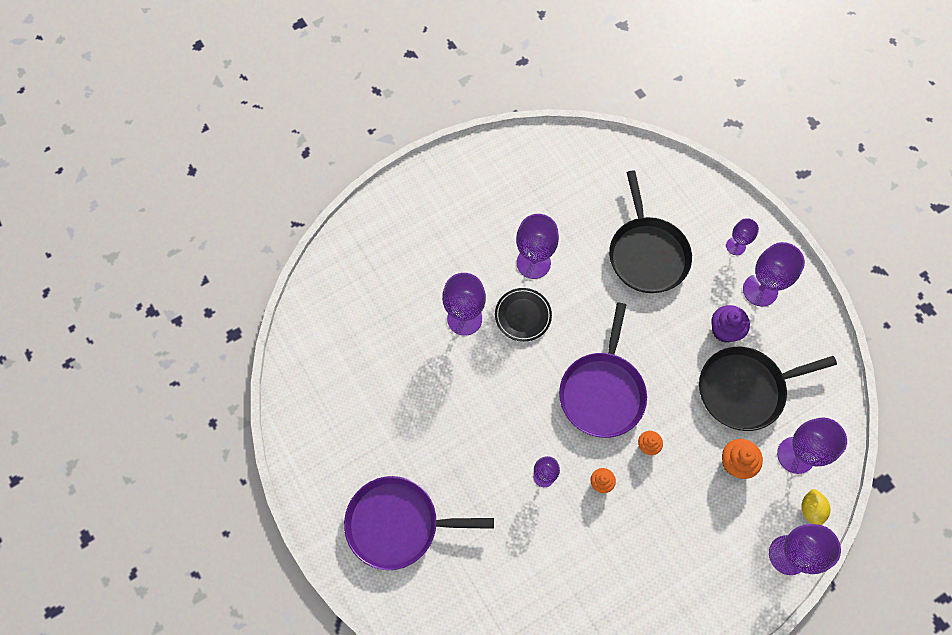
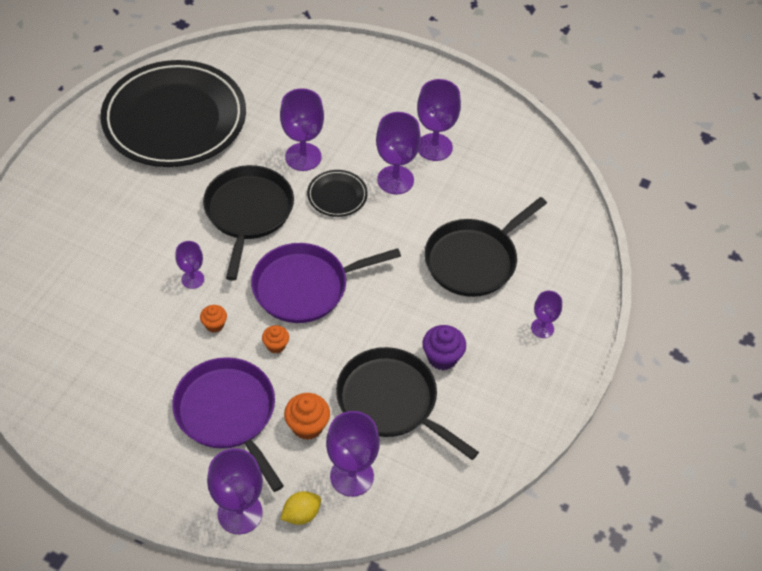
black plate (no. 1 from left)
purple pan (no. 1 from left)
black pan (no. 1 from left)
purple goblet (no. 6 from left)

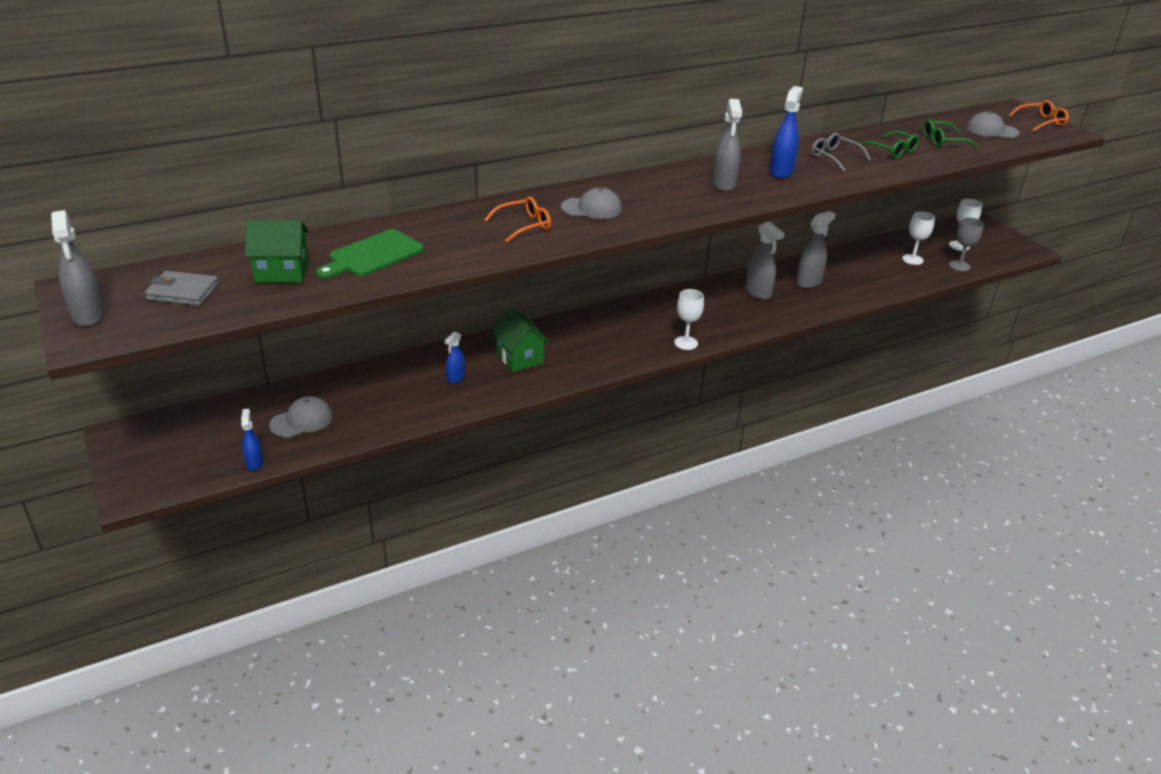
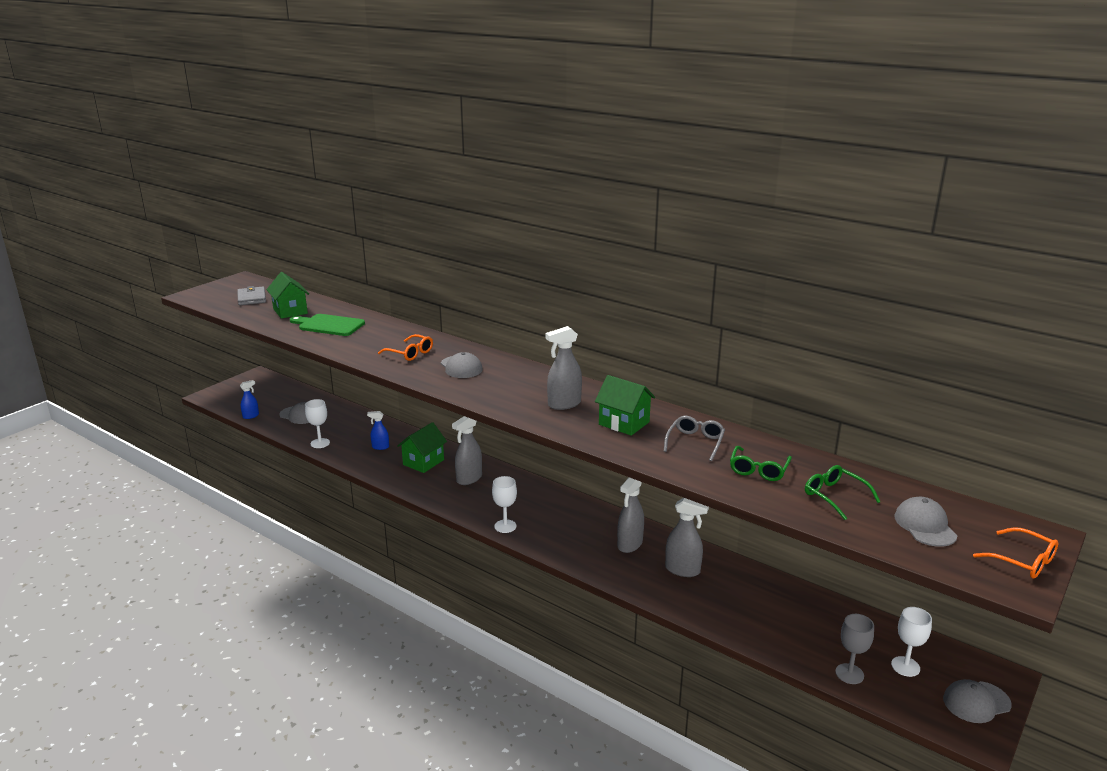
white goblet (no. 1 from left)
grey spray bottle (no. 1 from left)
green house (no. 3 from left)
grey cap (no. 4 from left)

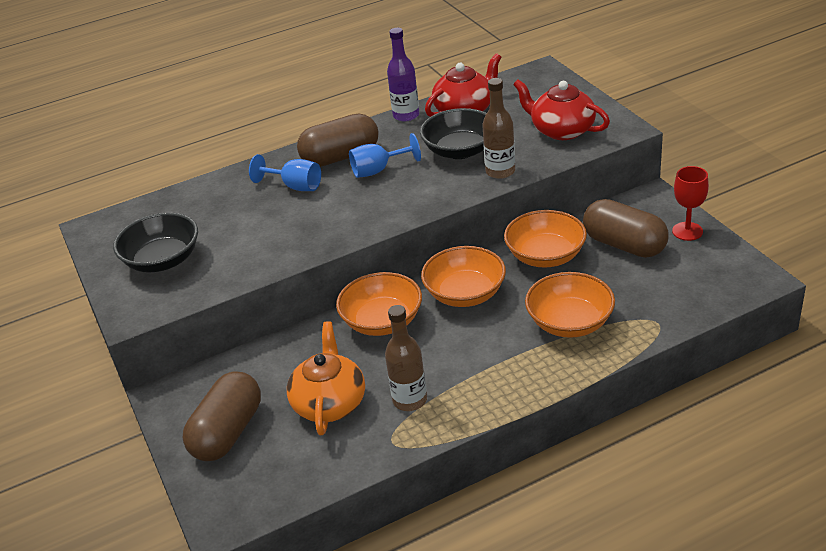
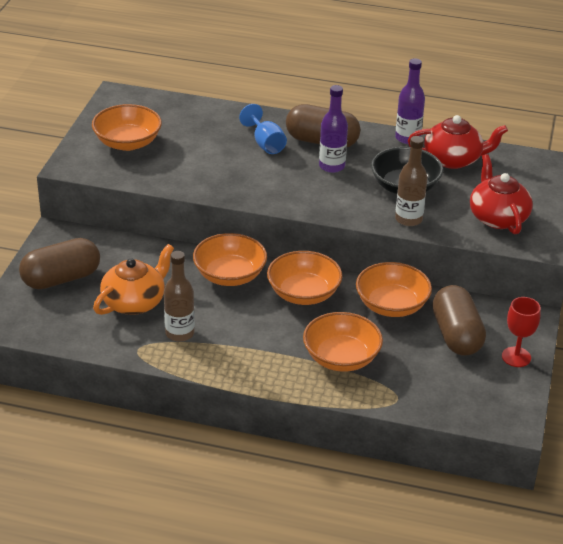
orange bowl (no. 1 from left)
purple bottle (no. 1 from left)

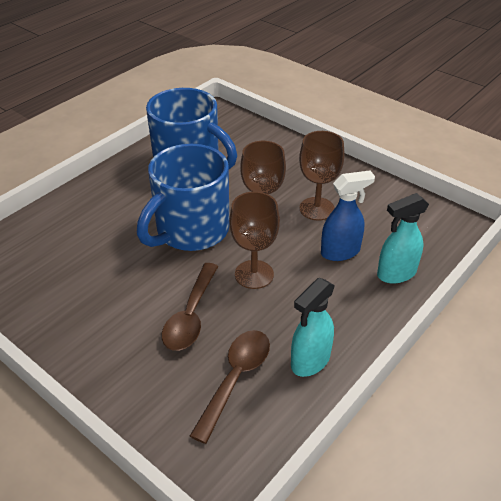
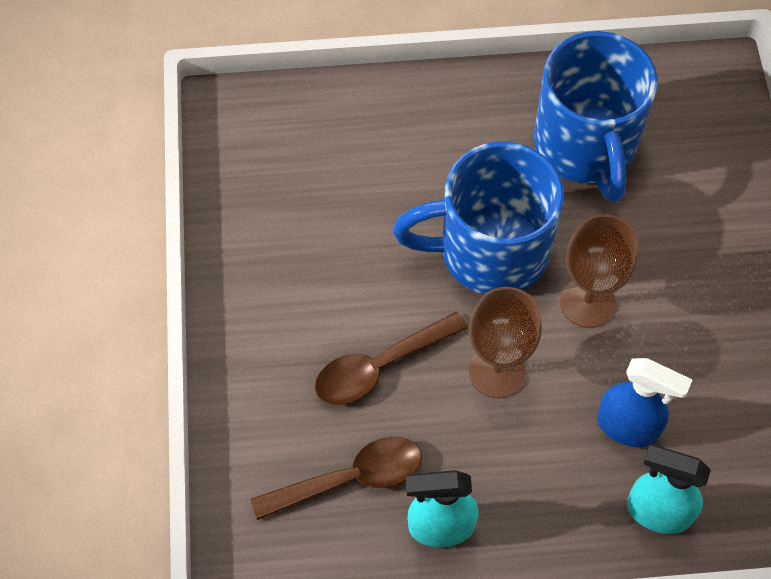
brown goblet (no. 3 from left in the first image)

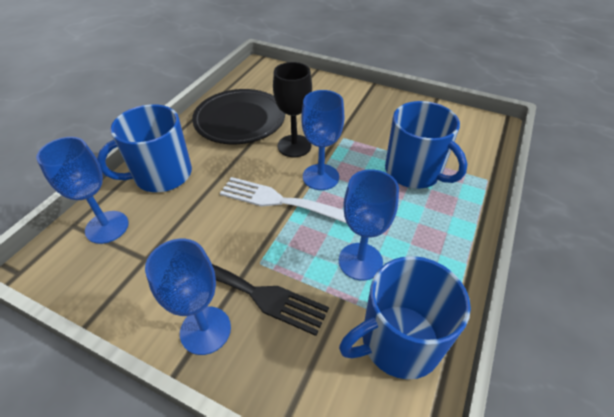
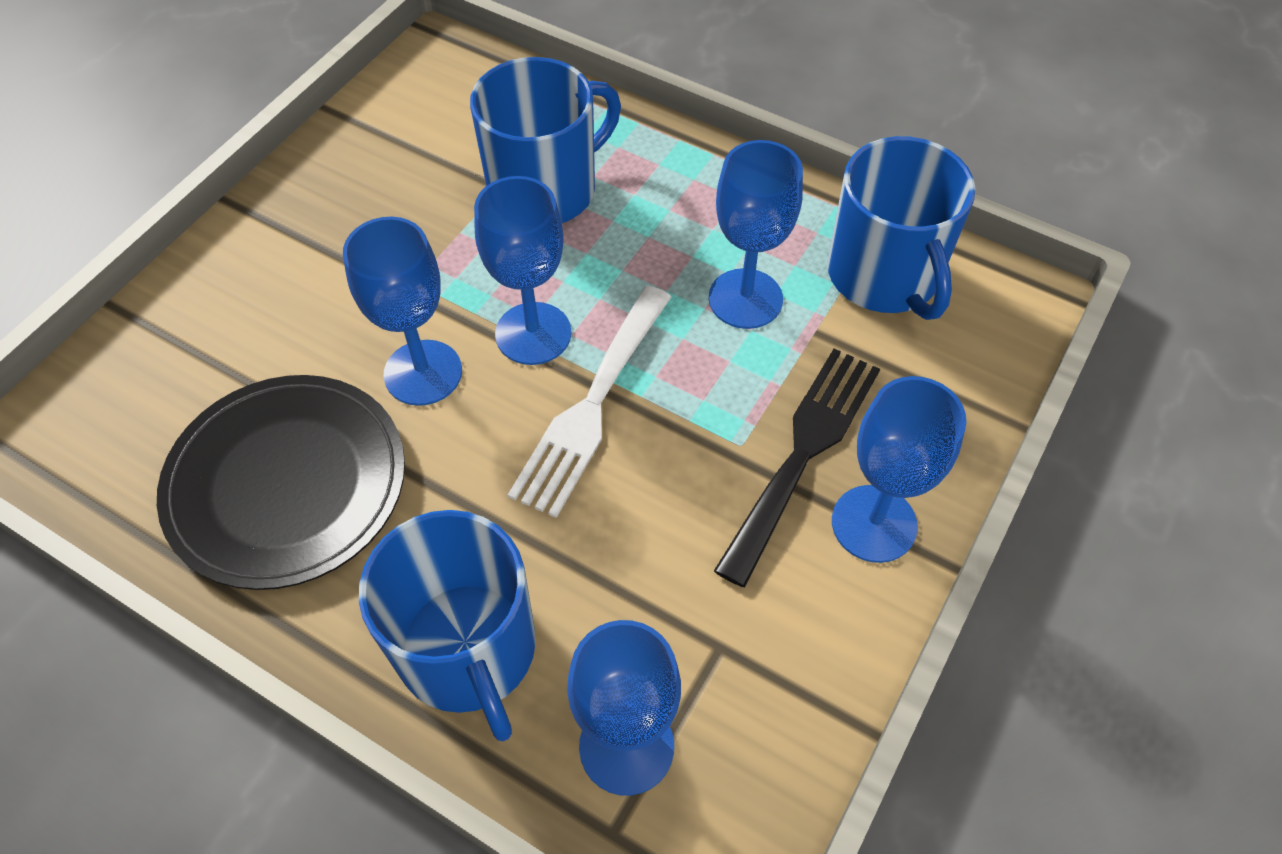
blue goblet (no. 1 from left)

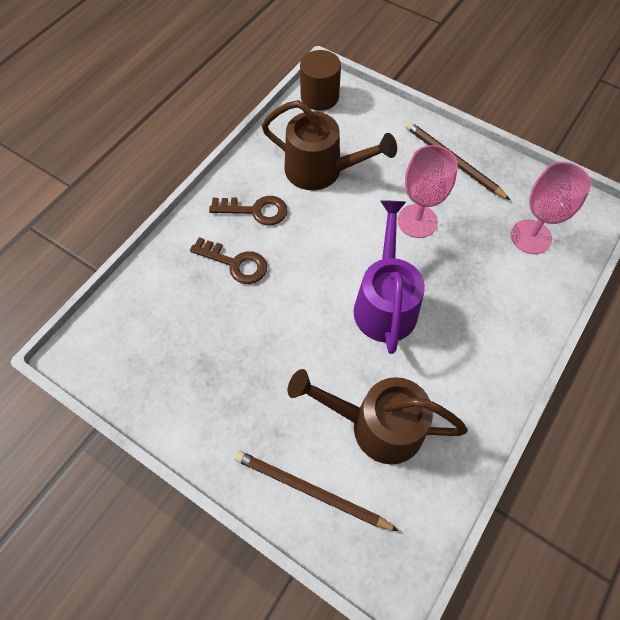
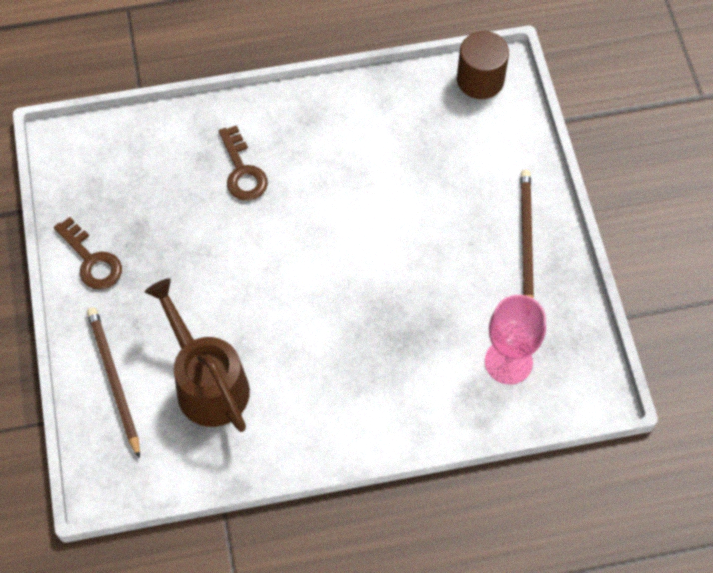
brown key (no. 1 from left)
brown watering can (no. 1 from left in the first image)
purple watering can
pink goblet (no. 1 from left in the first image)

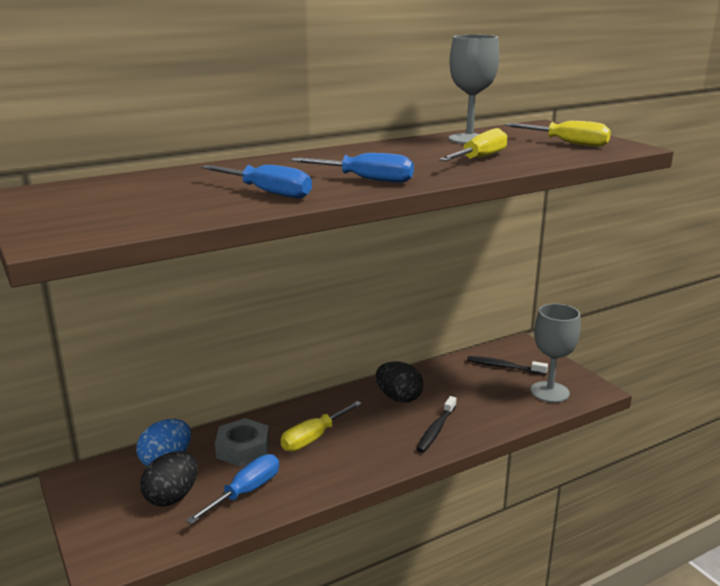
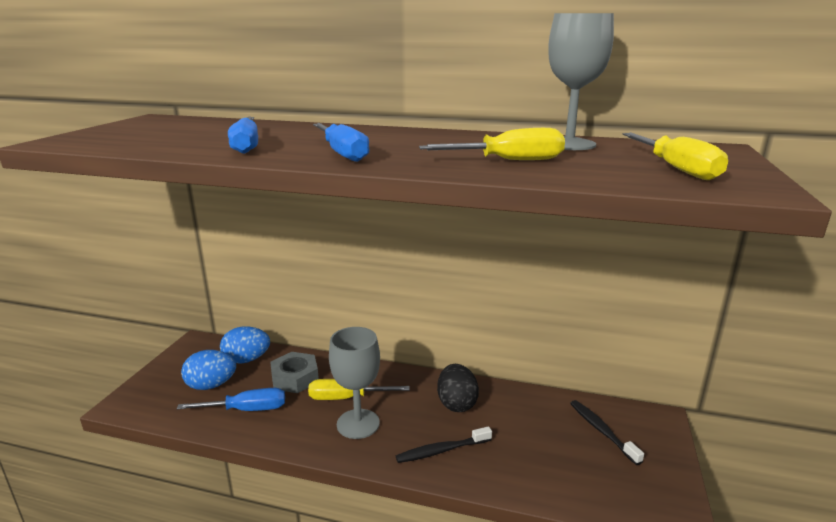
blue egg (no. 1 from left)
grey goblet (no. 1 from left)

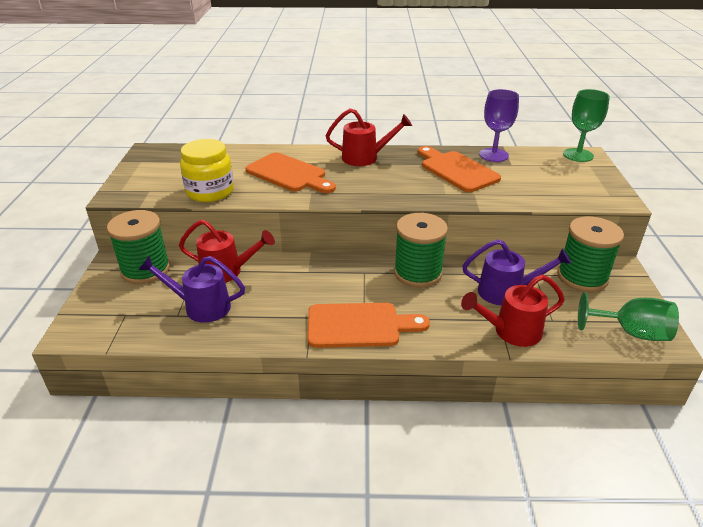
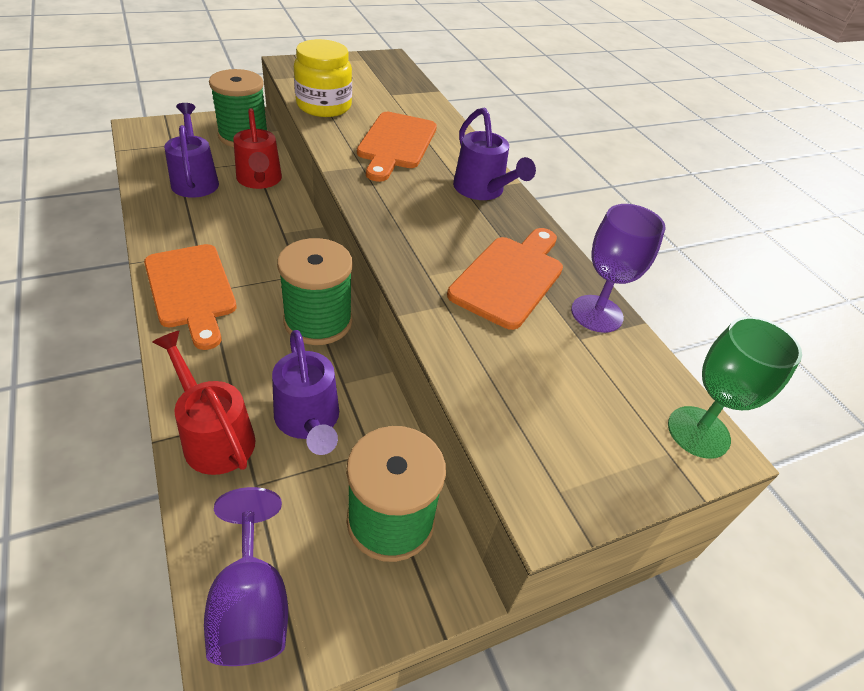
purple goblet (no. 1 from left)
purple watering can (no. 3 from left)

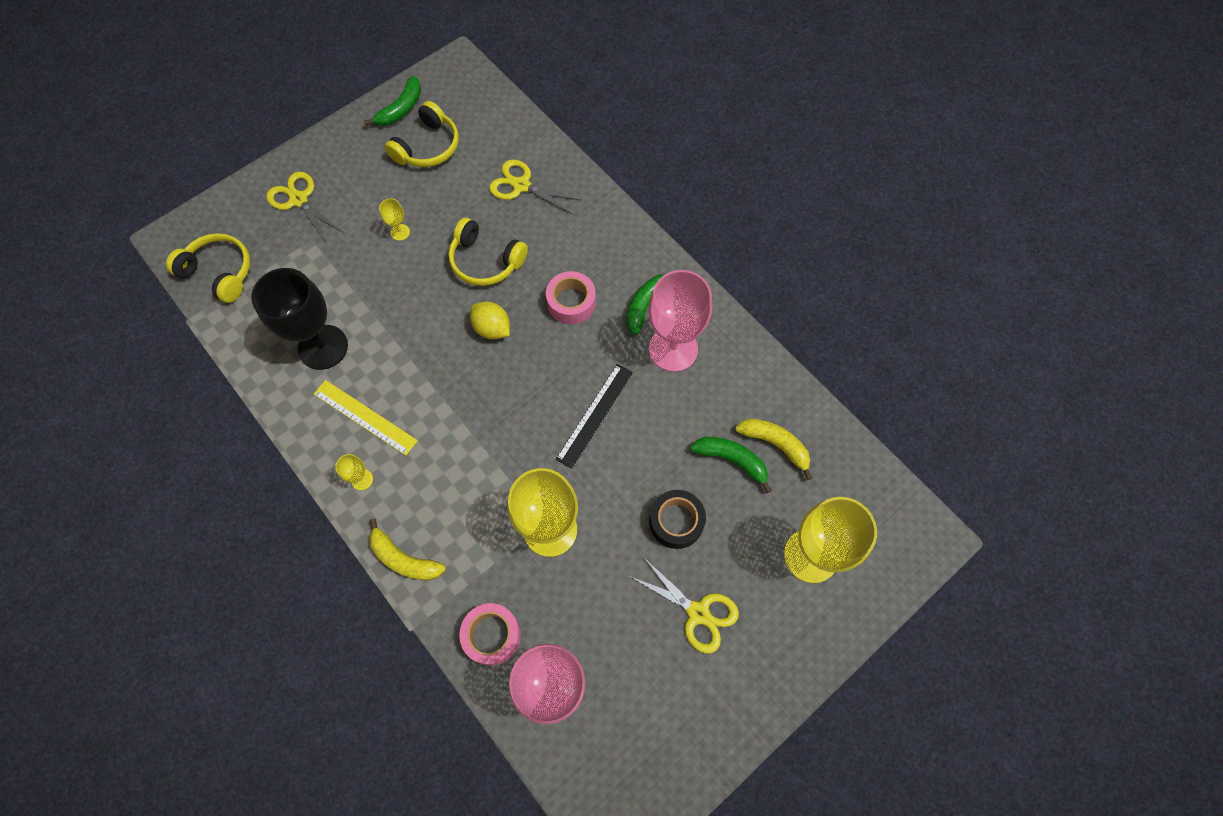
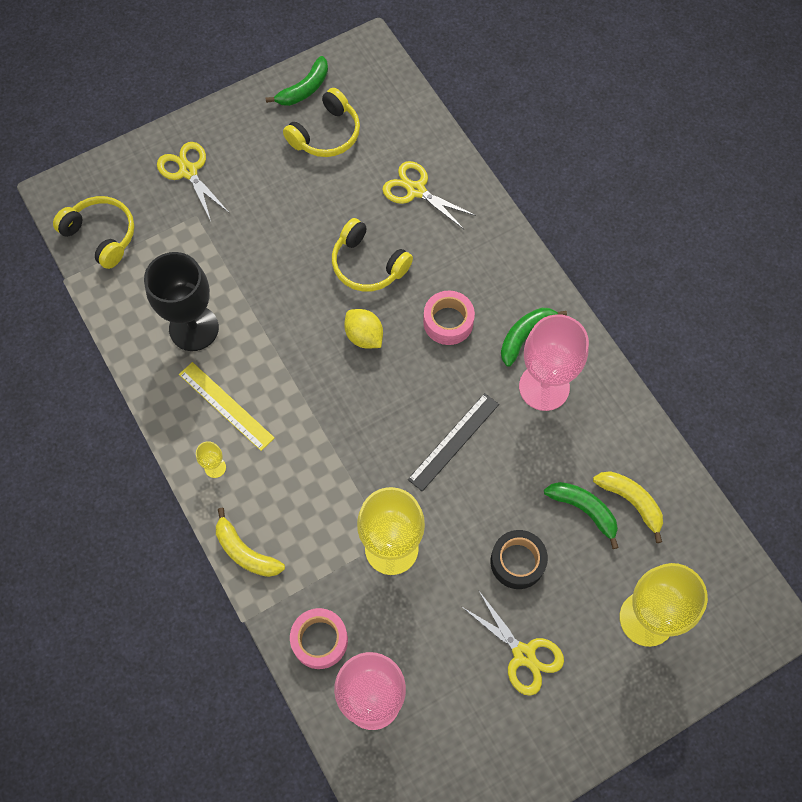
yellow goblet (no. 2 from left in the first image)

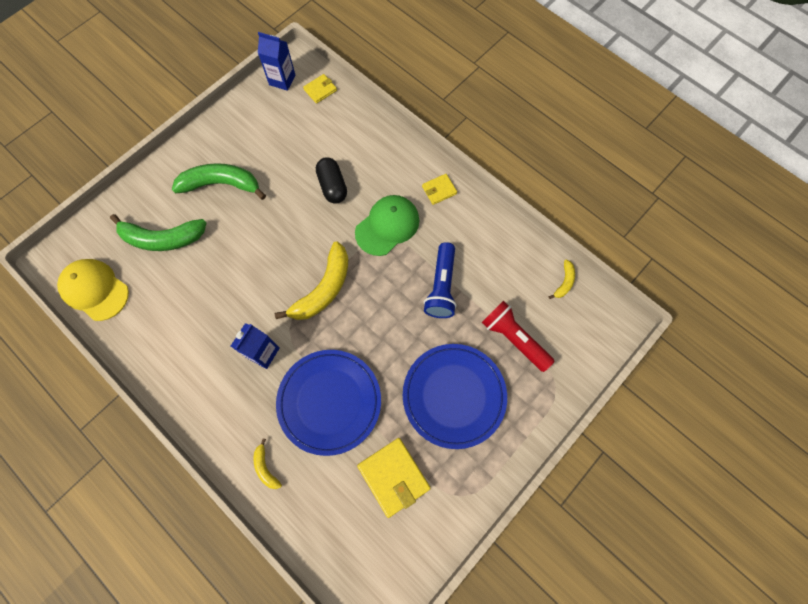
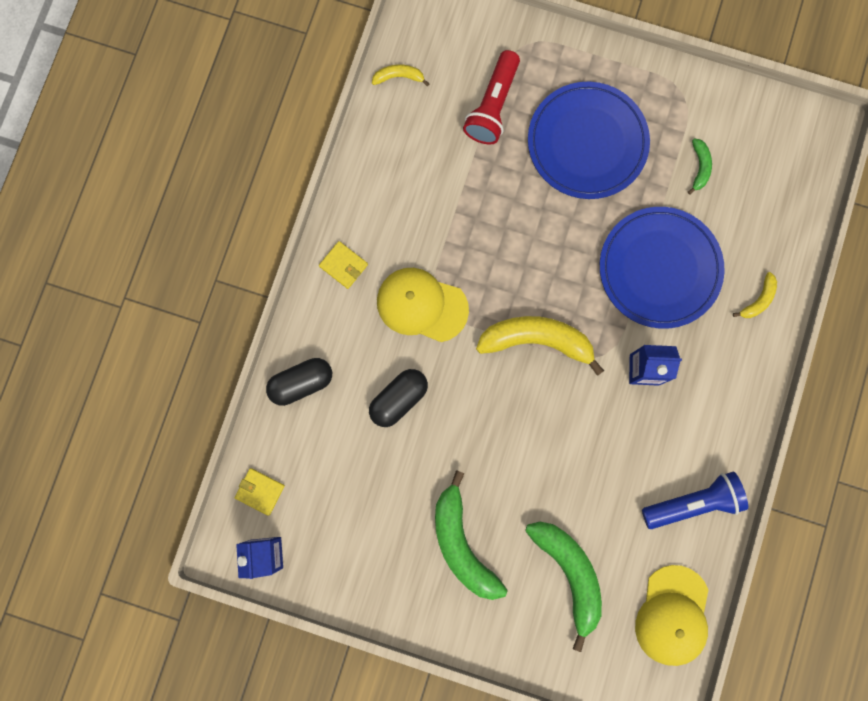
black capsule (no. 1 from left)
yellow cap (no. 1 from left)
blue flashlight
green banana (no. 3 from left)

